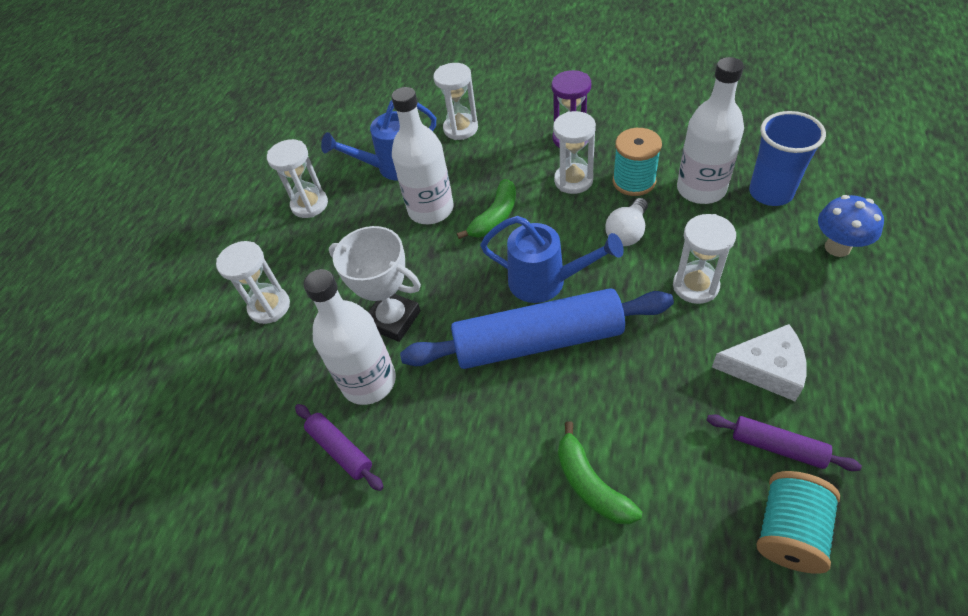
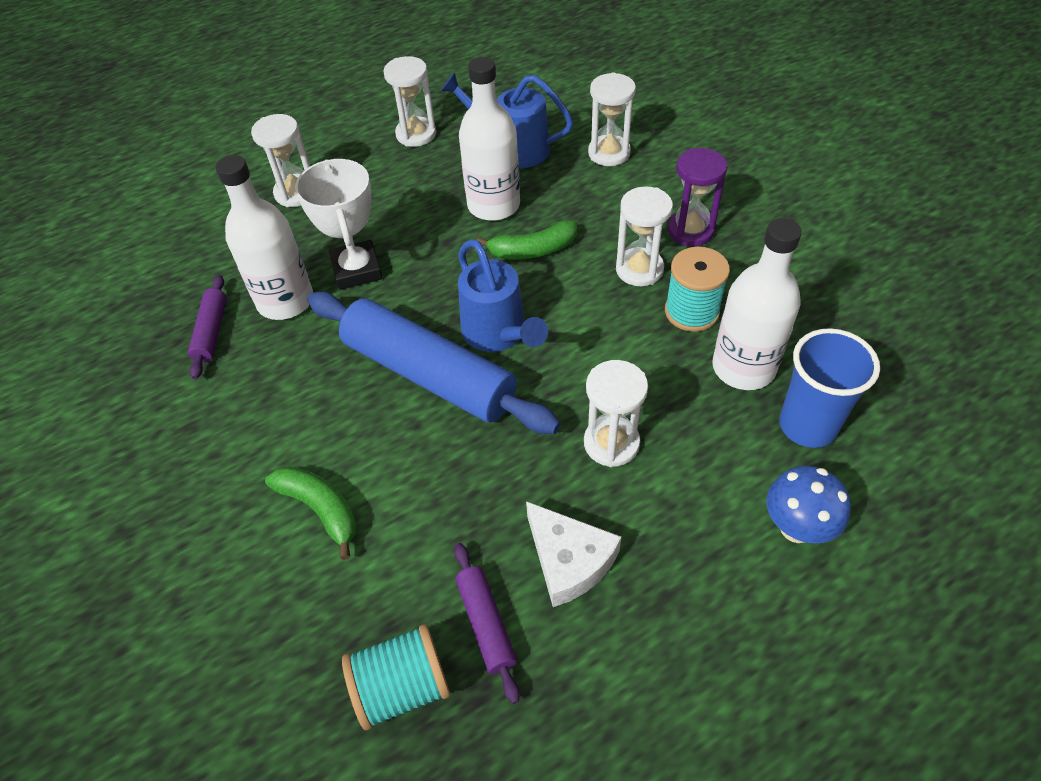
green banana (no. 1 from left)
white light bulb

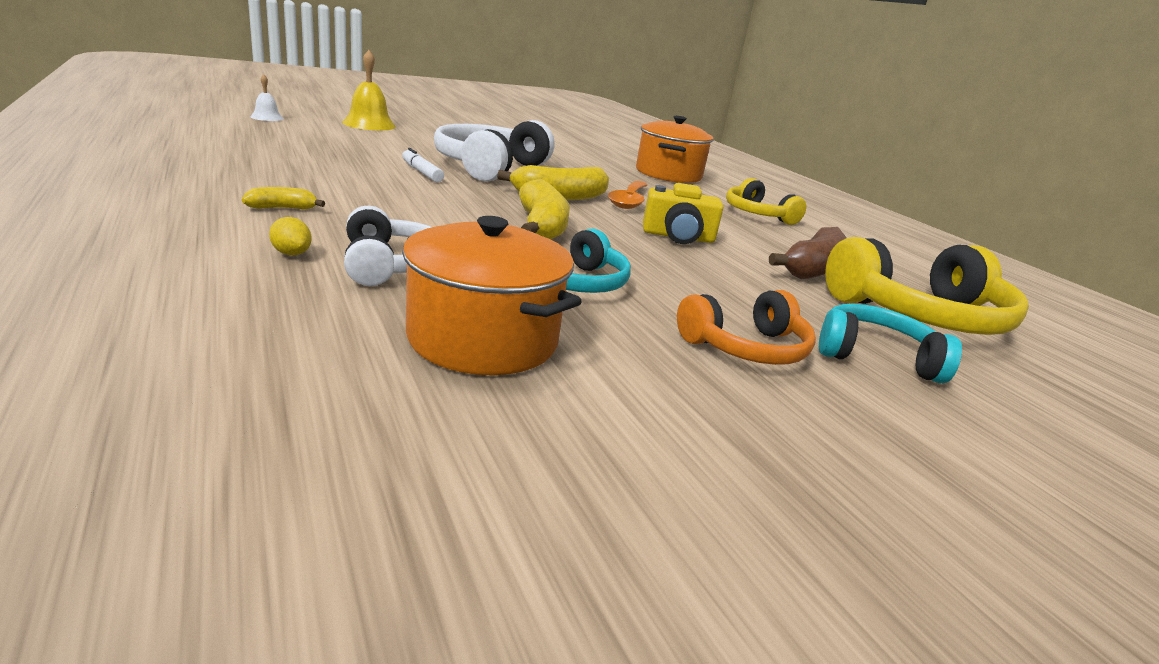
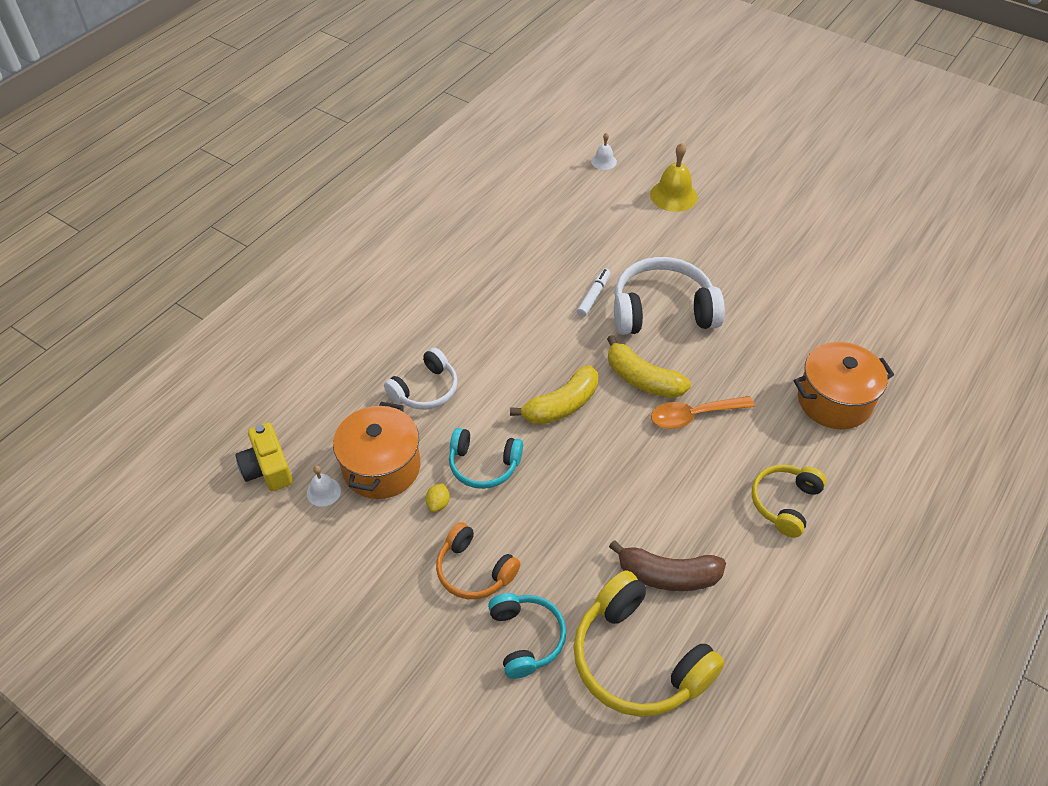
yellow camera
white bell (no. 1 from left)
yellow lemon
yellow banana (no. 1 from left in the first image)

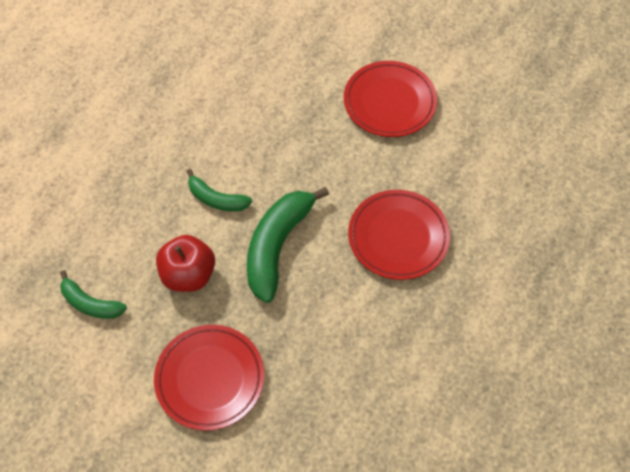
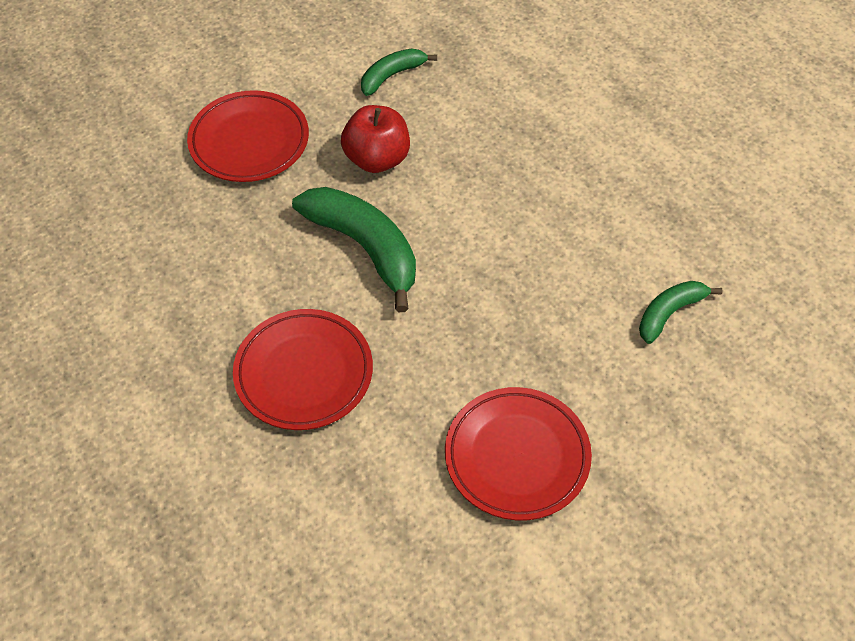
green banana (no. 3 from left)

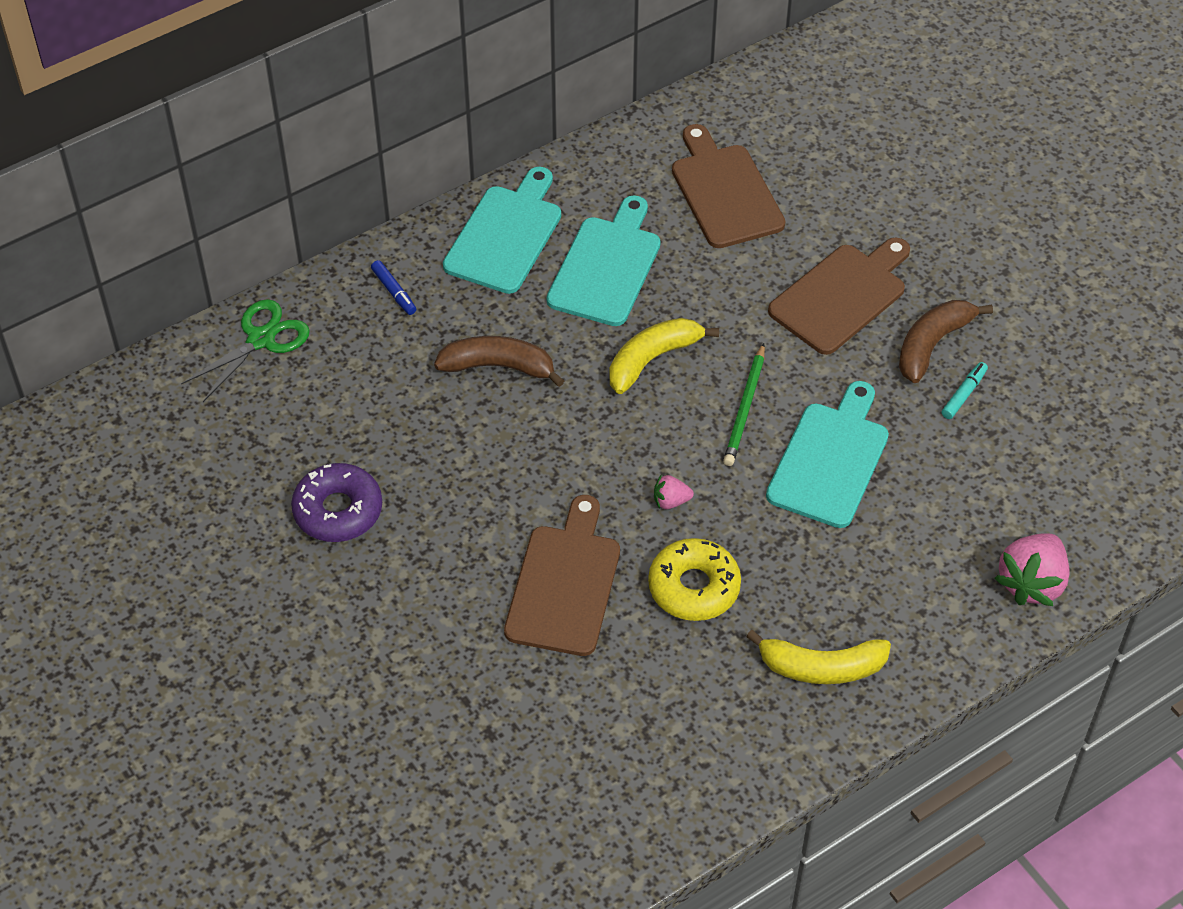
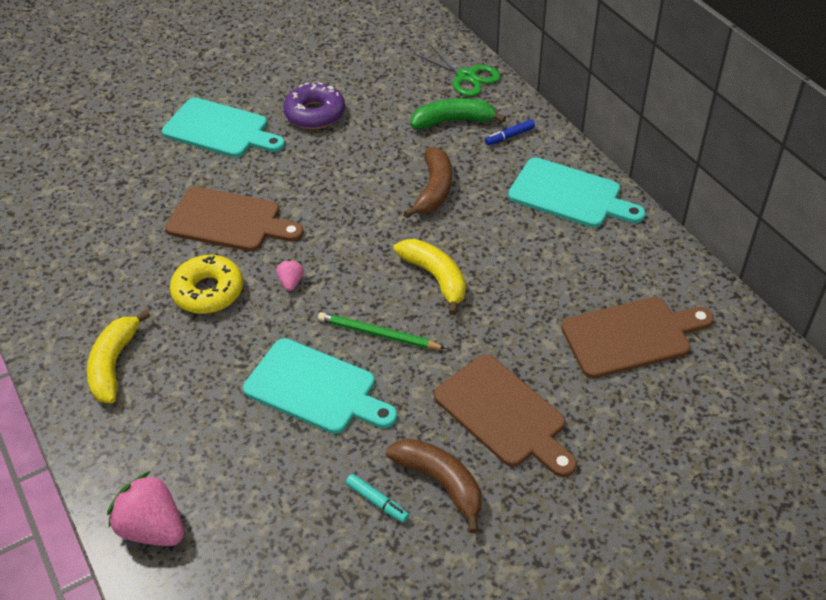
turquoise cutting board (no. 1 from left)
green banana

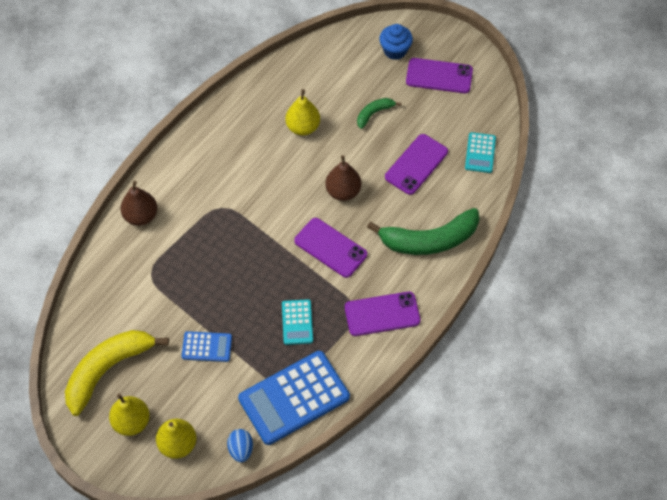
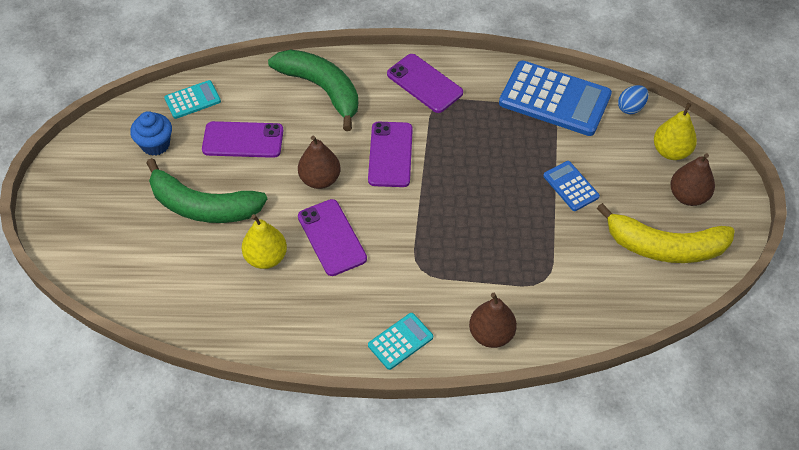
blue cupcake
green banana (no. 1 from left)
purple phone (no. 2 from left)
turquoise calculator (no. 2 from left)
brown pear (no. 3 from left)

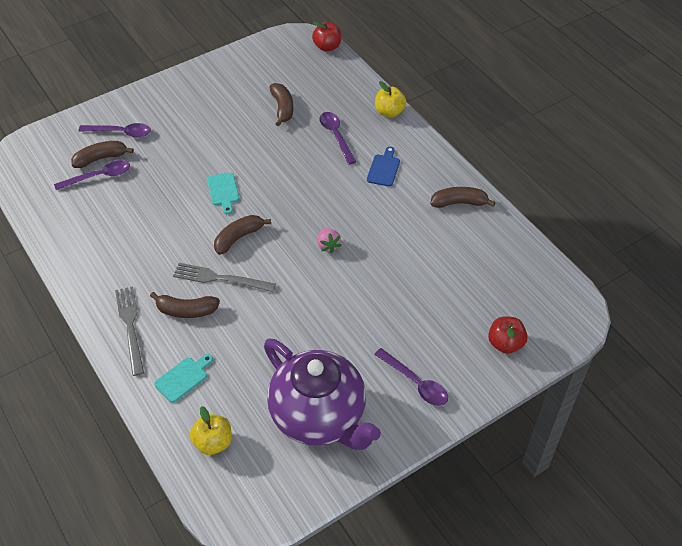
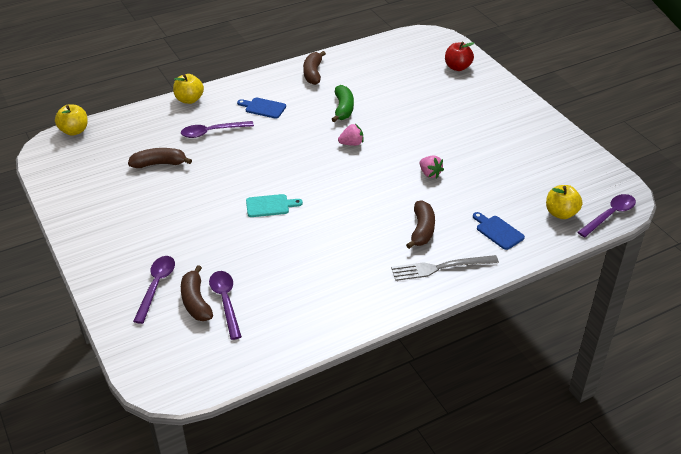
yellow apple (no. 1 from left)
green banana
pink strawberry (no. 2 from left)
blue cutting board (no. 2 from left)
purple spoon (no. 4 from left)
grey fork (no. 2 from left in the first image)
brown banana (no. 3 from left in the first image)
purple teapot

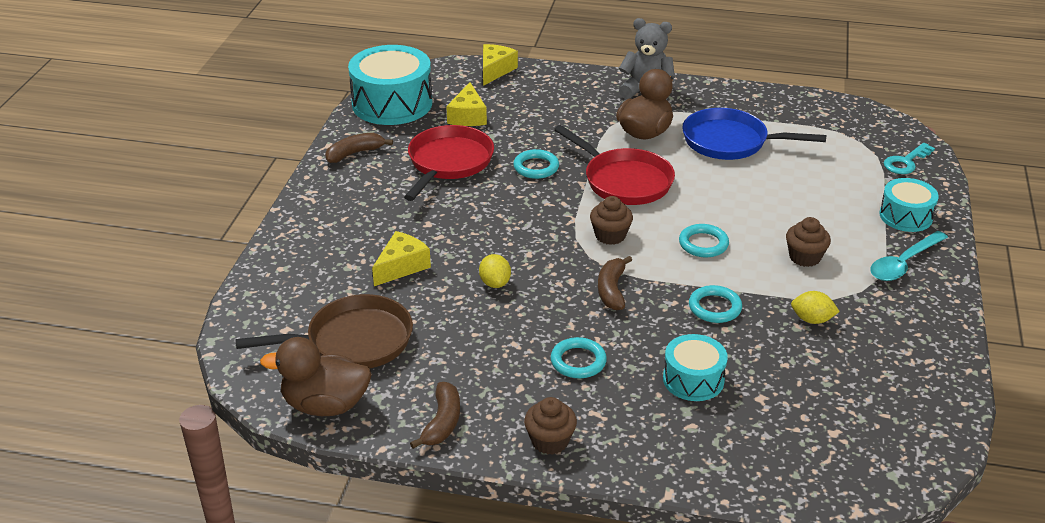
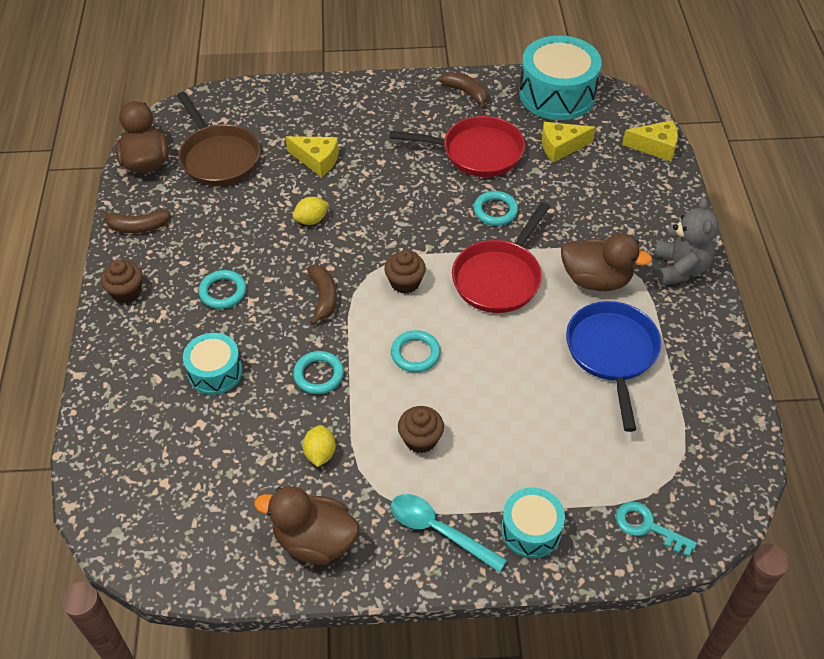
brown duck (no. 2 from left)
brown banana (no. 2 from left)

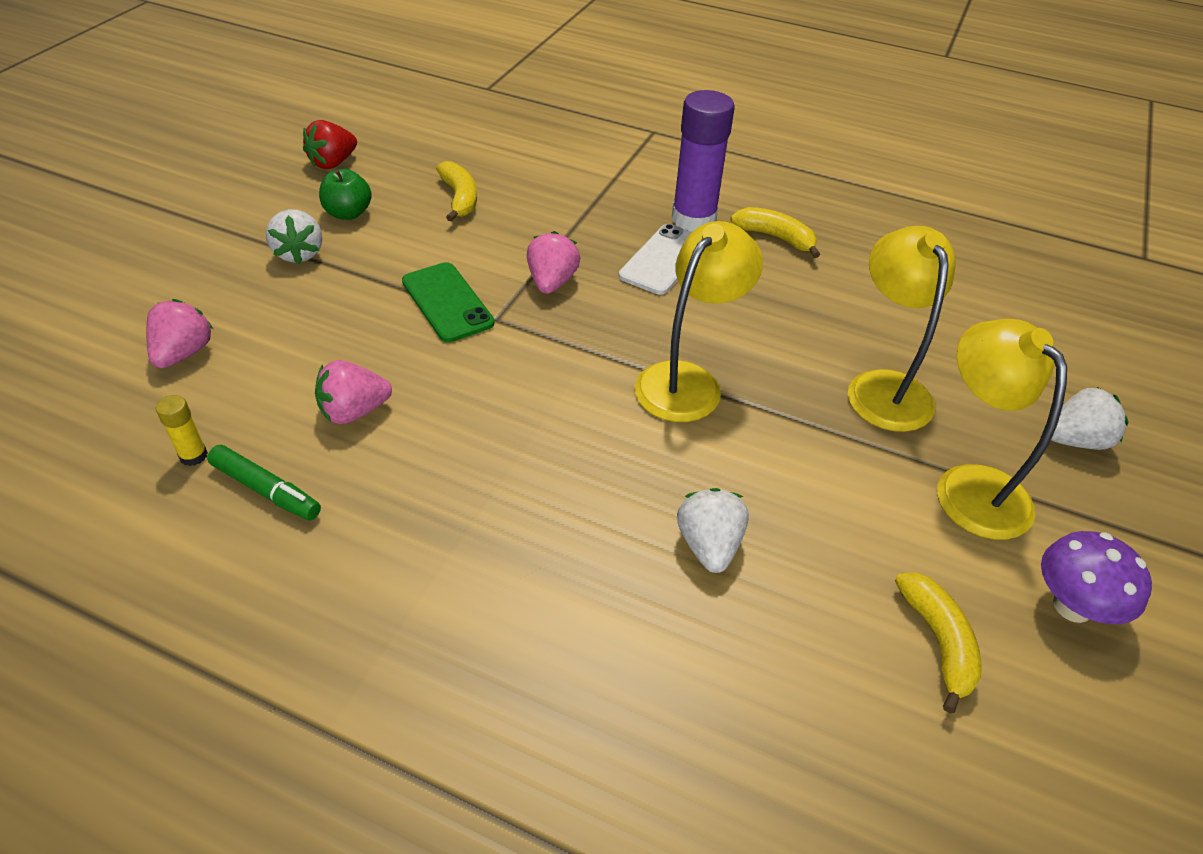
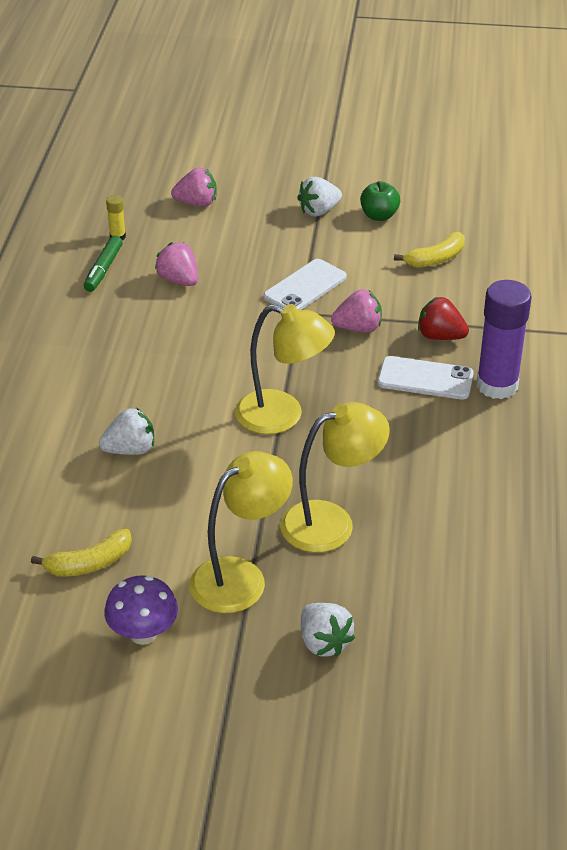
white phone (no. 1 from left)
red strawberry
yellow banana (no. 2 from left in the first image)

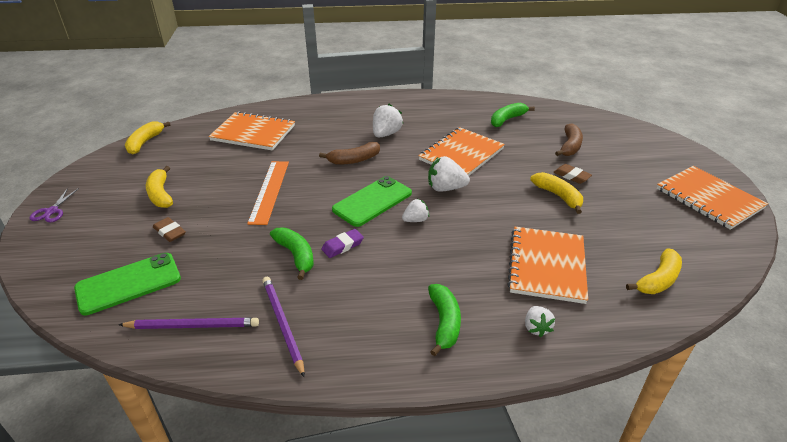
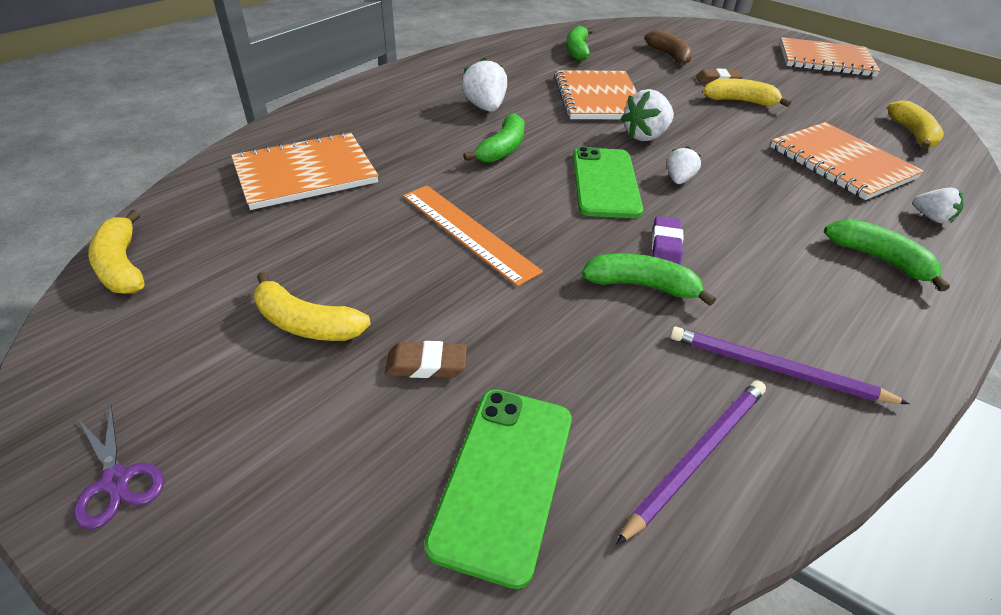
green banana (no. 1 from left)

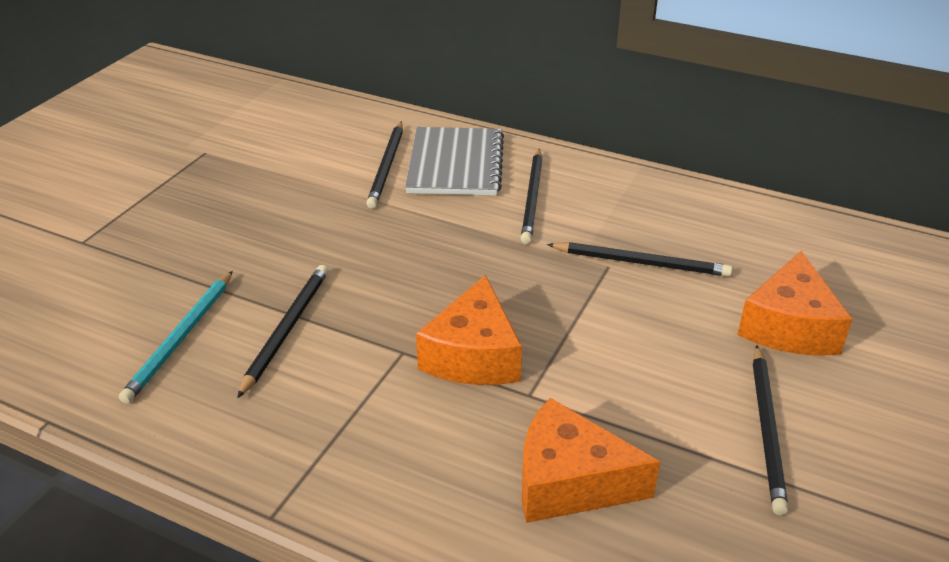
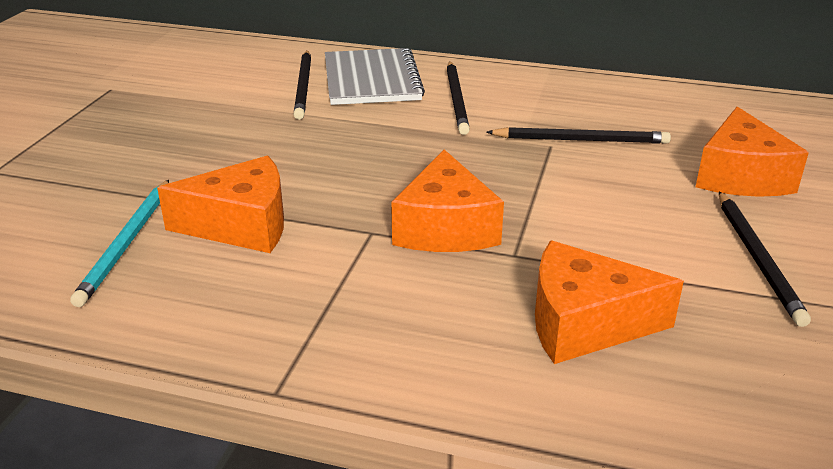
orange cheese (no. 1 from left)

